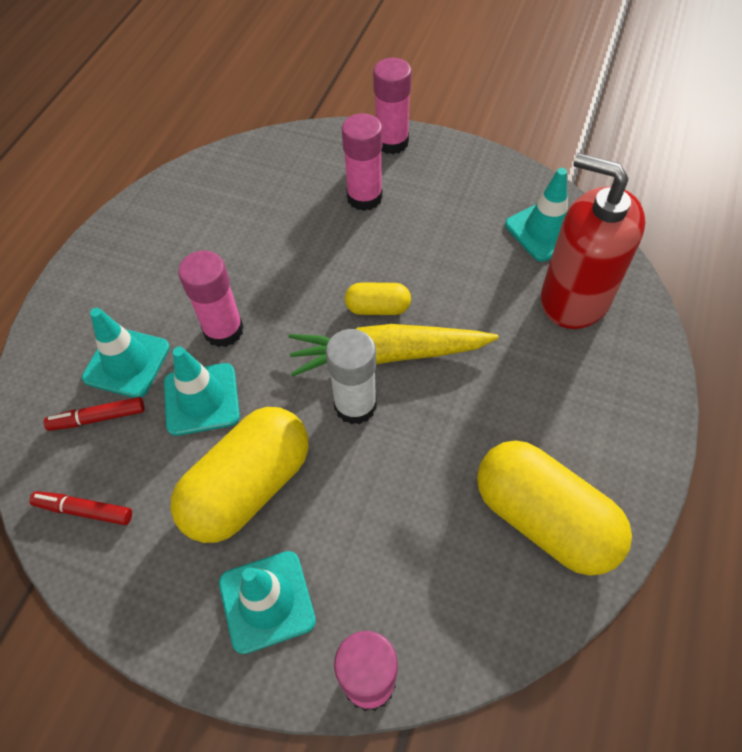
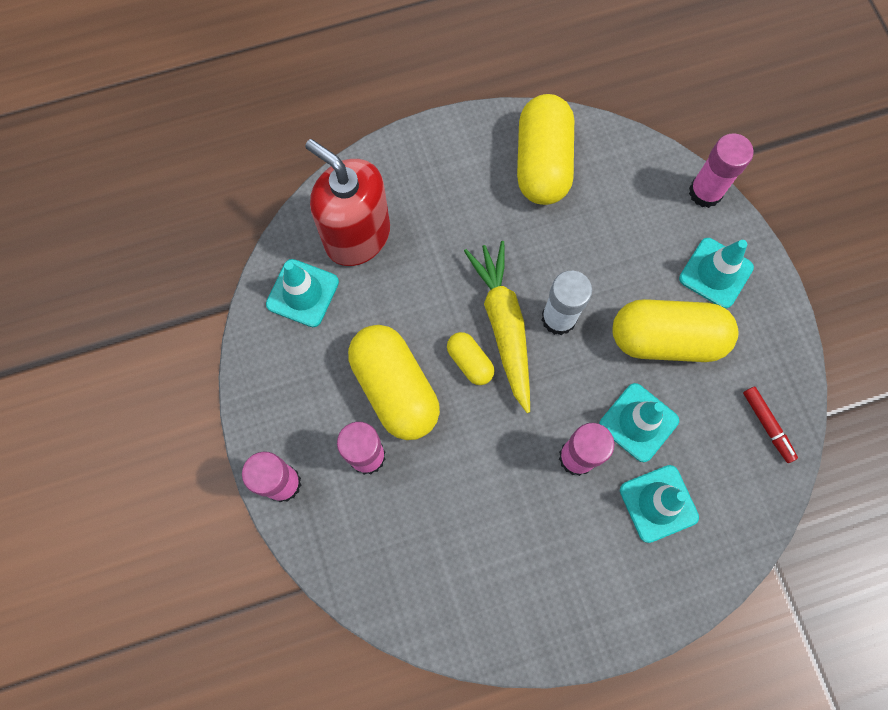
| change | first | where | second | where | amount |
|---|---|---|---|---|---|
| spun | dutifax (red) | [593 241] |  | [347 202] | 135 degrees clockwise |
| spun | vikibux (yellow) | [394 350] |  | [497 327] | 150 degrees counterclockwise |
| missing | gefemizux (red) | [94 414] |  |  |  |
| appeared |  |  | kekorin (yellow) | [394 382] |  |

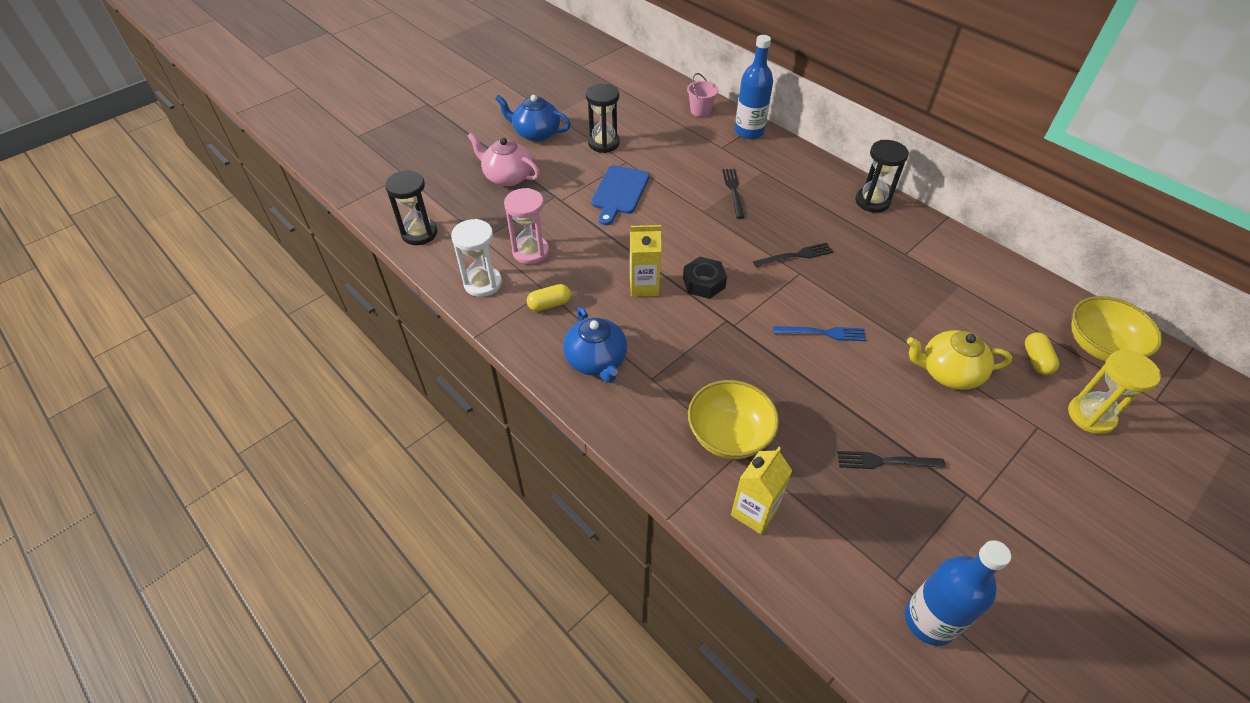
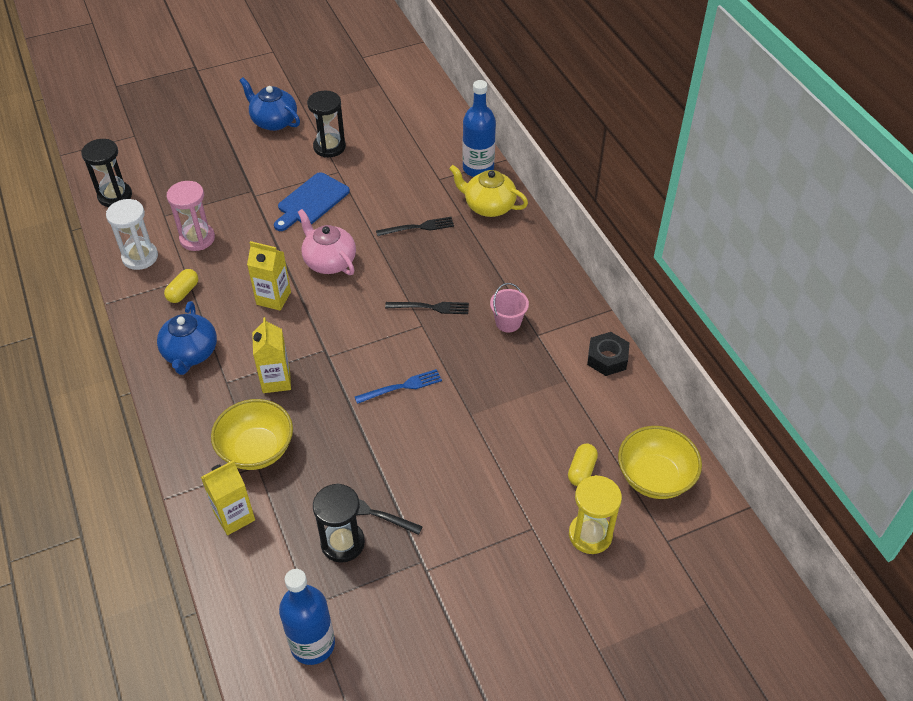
| change | first | where | second | where | amount |
|---|---|---|---|---|---|
| relocated | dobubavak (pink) | [702 95] |  | [509 308] |  |
| relocated | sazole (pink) | [503 159] |  | [327 242] |  |
| relocated | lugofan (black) | [882 176] |  | [339 523] |  |
| spun | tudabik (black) | [733 194] |  | [415 226] | 60 degrees clockwise |
| relocated | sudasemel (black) | [705 278] |  | [608 354] |  |
| spun | kekorin (yellow) | [549 297] |  | [181 286] | 60 degrees counterclockwise |
| spun | tudabik (blue) | [819 333] |  | [398 386] | 45 degrees counterclockwise |
| relocated | sazole (yellow) | [959 360] |  | [488 191] |  |
| appeared |  |  | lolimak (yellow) | [271 355] |  |

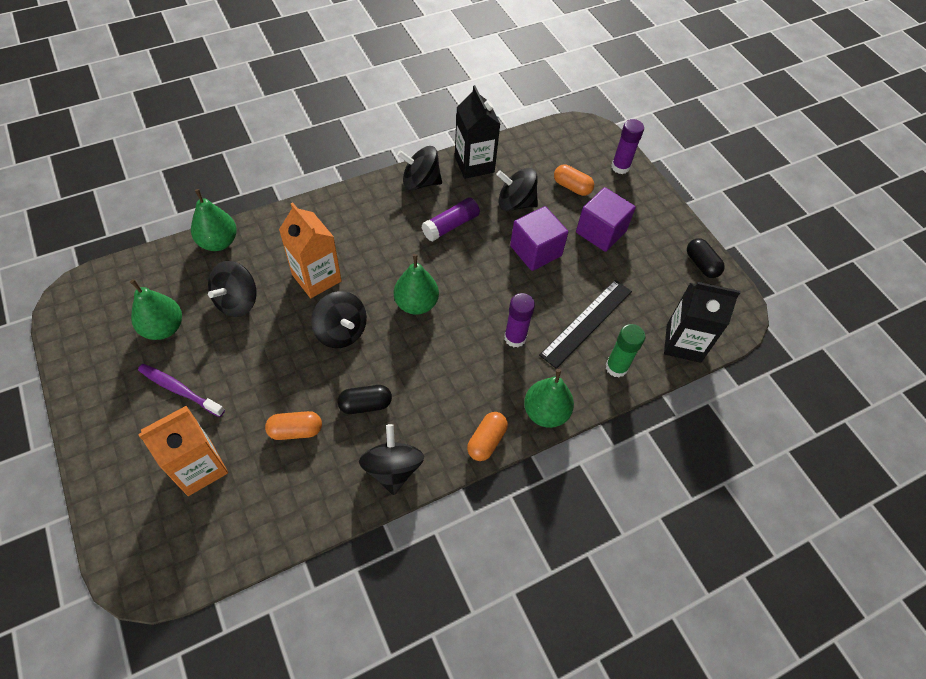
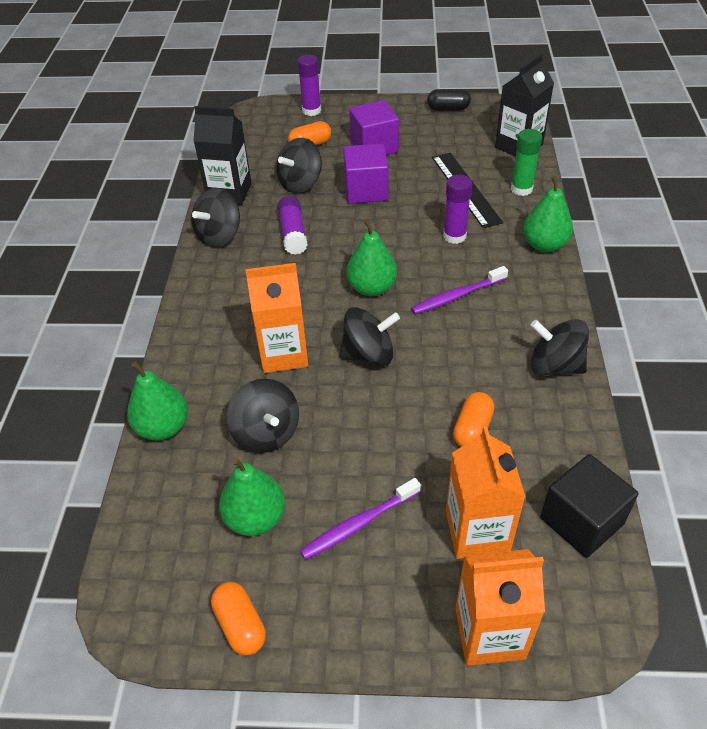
| change | first | where | second | where | amount |
|---|---|---|---|---|---|
| missing | kekorin (black) | [365 399] |  |  |  |
| relocated | kekorin (orange) | [487 436] |  | [238 619] |  |
| appeared |  |  | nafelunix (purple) | [459 290] |  |
| appeared |  |  | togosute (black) | [589 506] |  |
| appeared |  |  | lolimak (orange) | [500 607] |  |

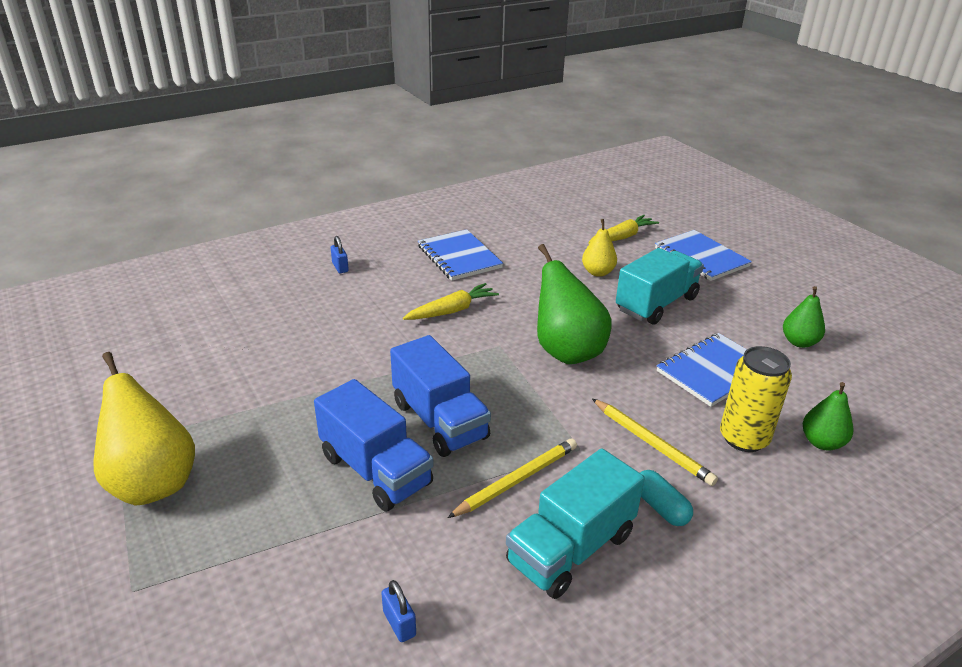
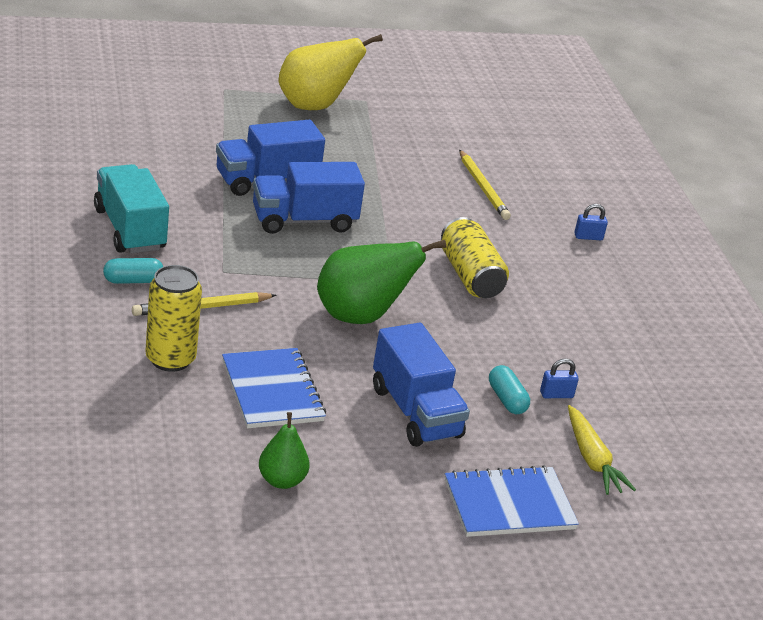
| change | first | where | second | where | amount |
|---|---|---|---|---|---|
| exchanged | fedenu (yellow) | [599 248] | kekorin (turquoise) | [509 389] |  |
| missing | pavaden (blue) | [460 255] |  |  |  |
| colour | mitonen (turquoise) | [660 286] | mitonen (blue) | [421 385] |  |
| exchanged | vikibux (yellow) | [451 301] | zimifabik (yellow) | [475 257] |  |
| missing | fedenu (green) | [828 416] |  |  |  |
| relocated | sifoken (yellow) | [512 478] |  | [485 184] |  |
| relocated | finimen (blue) | [398 611] |  | [559 378] |  |

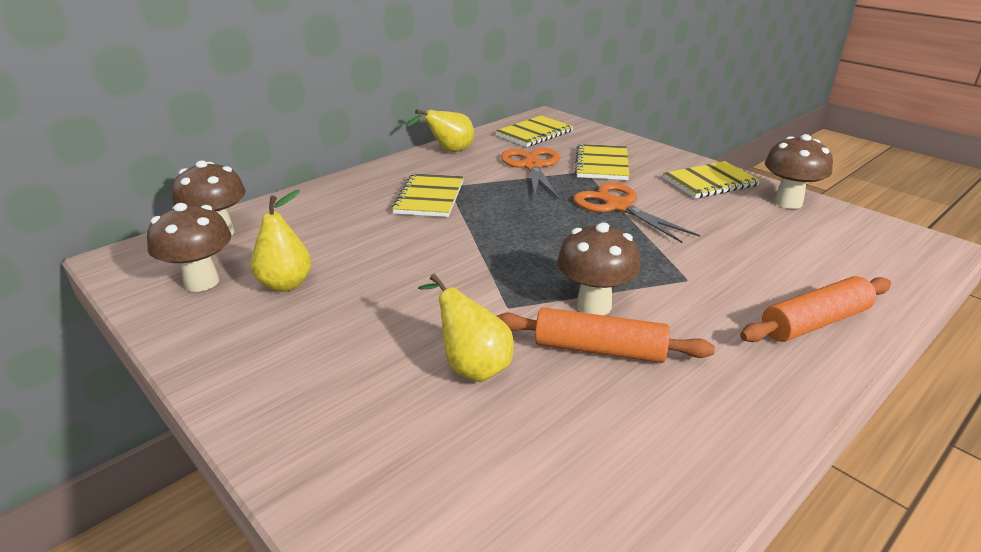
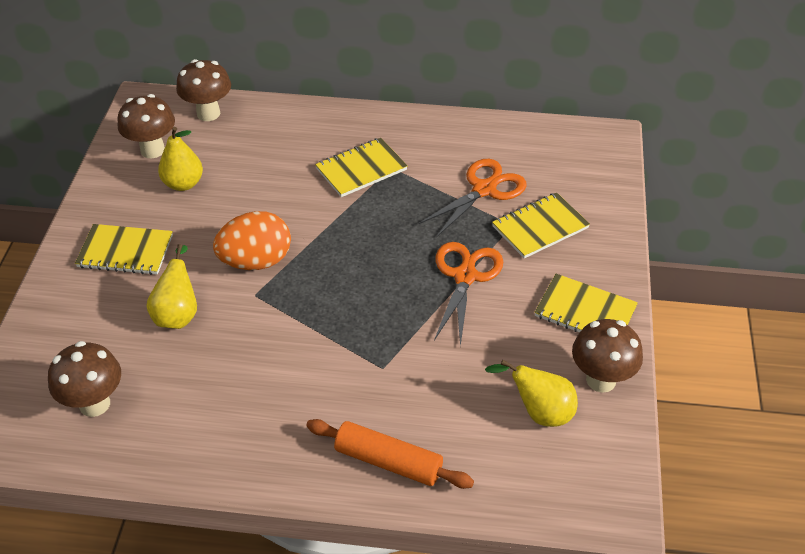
| change | first | where | second | where | amount |
|---|---|---|---|---|---|
| relocated | fedenu (yellow) | [440 130] |  | [531 393] |  |
| relocated | pavaden (yellow) | [534 131] |  | [124 249] |  |
| relocated | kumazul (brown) | [599 268] |  | [84 379] |  |
| missing | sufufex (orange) | [606 335] |  |  |  |
| appeared |  |  | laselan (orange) | [252 240] |  |

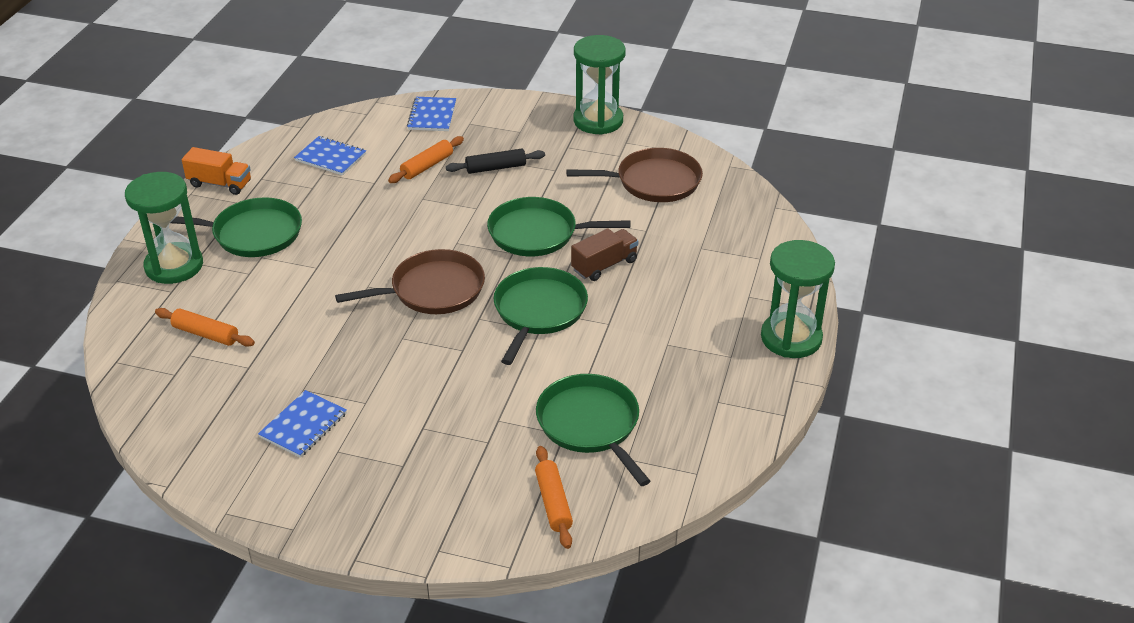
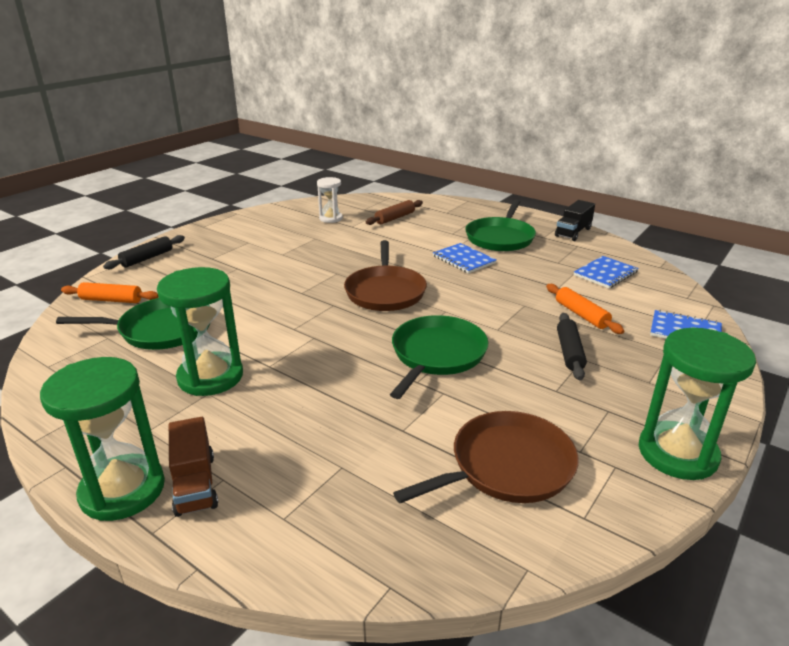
| change | first | where | second | where | amount |
|---|---|---|---|---|---|
| colour | mitonen (orange) | [216 171] | mitonen (black) | [575 220] |  |
| spun | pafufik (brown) | [634 175] |  | [486 457] | 135 degrees counterclockwise |
| relocated | lugofan (green) | [164 228] |  | [200 331] |  |
| relocated | mitonen (brown) | [604 254] |  | [193 467] |  |
| missing | pafufik (green) | [541 316] |  |  |  |
| colour | sufufex (orange) | [205 327] | sufufex (brown) | [394 212] |  |
| relocated | pavaden (blue) | [302 424] |  | [464 258] |  |
| appeared |  |  | lugofan (white) | [330 200] |  |
| appeared |  |  | sufufex (black) | [144 252] |  |

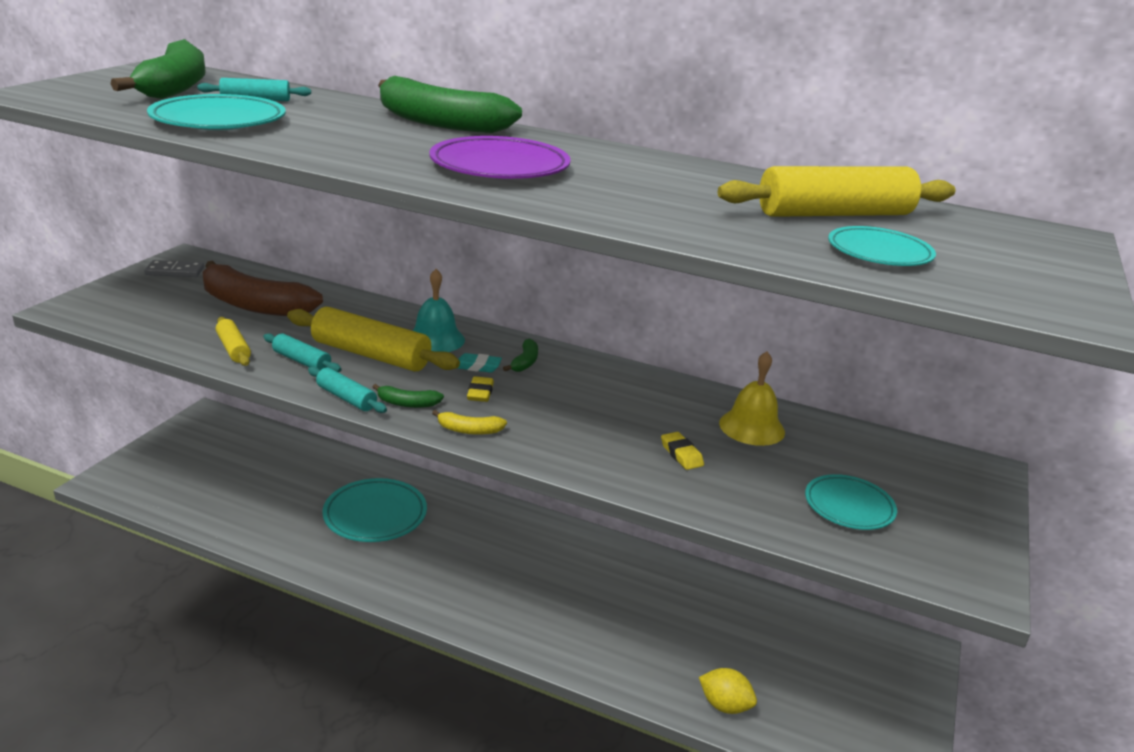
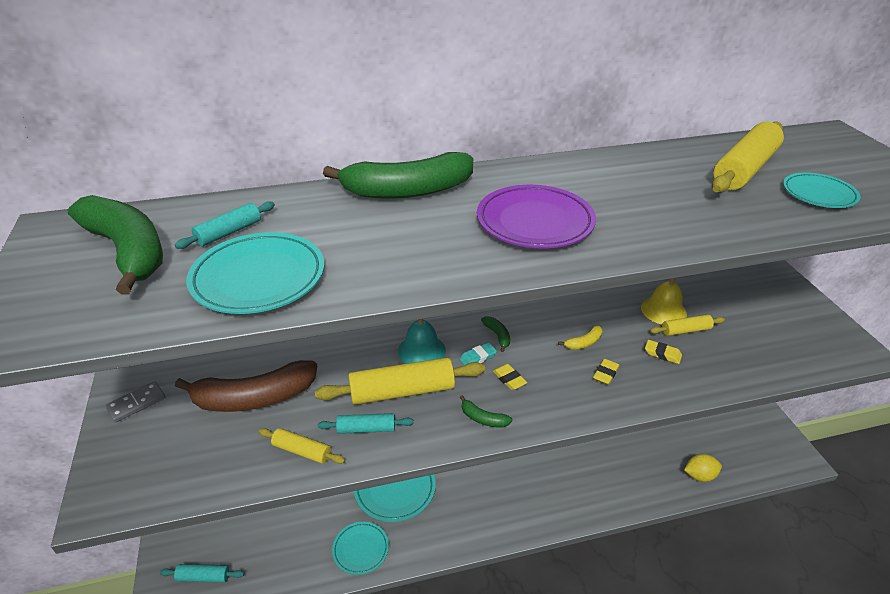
| change | first | where | second | where | amount |
|---|---|---|---|---|---|
| relocated | sufufex (turquoise) | [347 390] |  | [202 573] |  |
| spun | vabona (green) | [408 396] |  | [486 411] | 60 degrees clockwise |
| relocated | vabona (yellow) | [469 422] |  | [580 337] |  |
| relocated | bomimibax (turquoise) | [851 502] |  | [360 548] |  |
| appeared |  |  | sufufex (yellow) | [687 325] |  |
| appeared |  |  | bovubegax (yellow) | [606 372] |  |

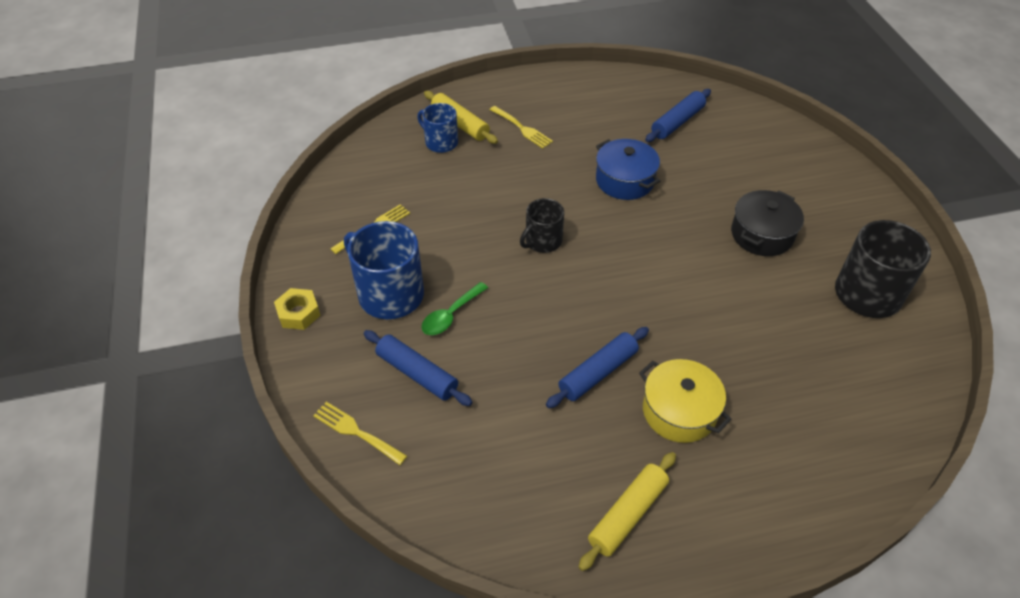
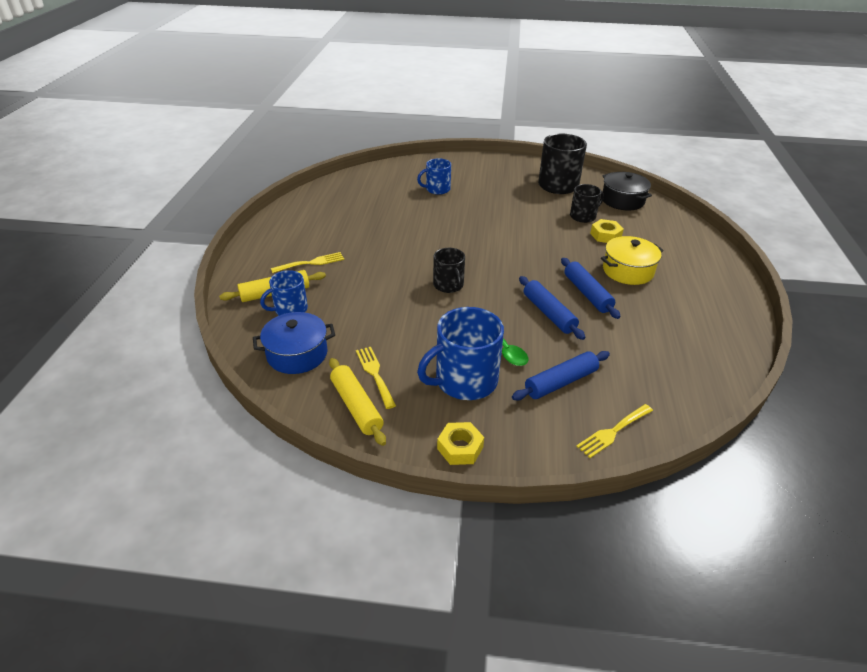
| change | first | where | second | where | amount |
|---|---|---|---|---|---|
| relocated | sufufex (blue) | [678 115] |  | [552 308] |  |
| relocated | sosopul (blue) | [628 169] |  | [294 343] |  |
| relocated | sosopul (black) | [767 223] |  | [627 191] |  |
| relocated | sufufex (yellow) | [627 511] |  | [357 402] |  |
| appeared |  |  | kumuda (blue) | [434 176] |  |
| appeared |  |  | kumuda (black) | [587 203] |  |
| appeared |  |  | sudasemel (yellow) | [607 231] |  |

